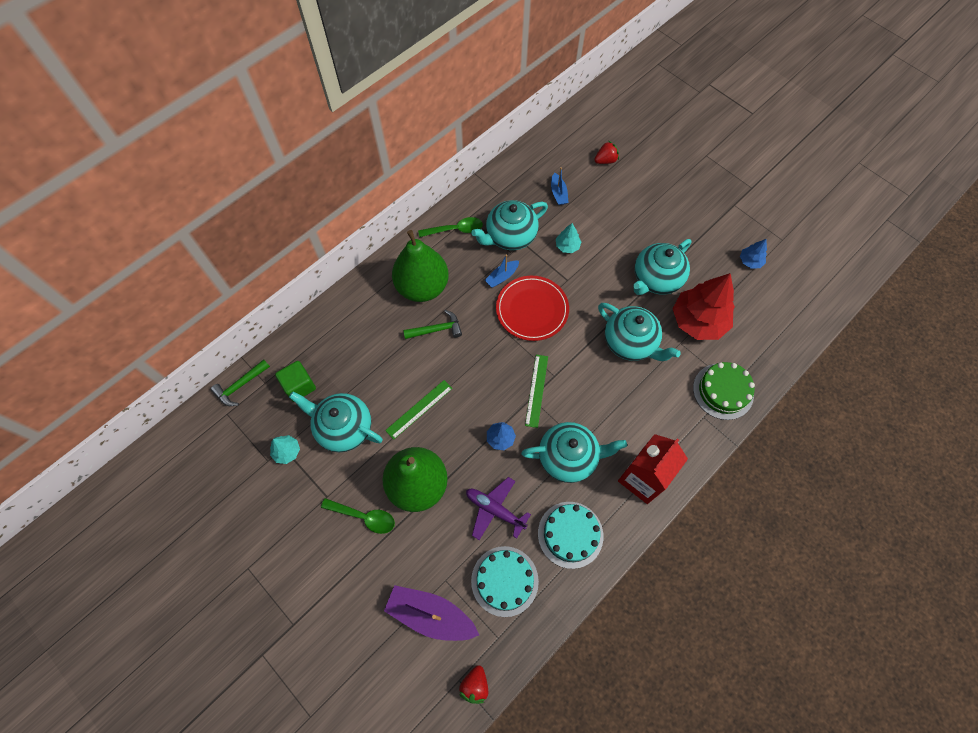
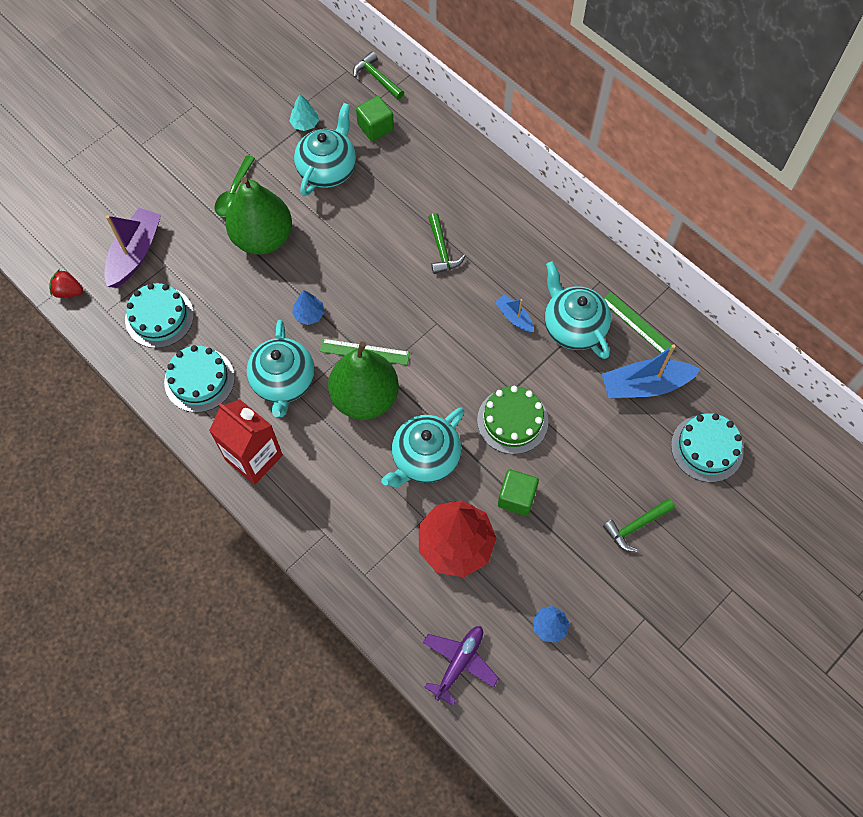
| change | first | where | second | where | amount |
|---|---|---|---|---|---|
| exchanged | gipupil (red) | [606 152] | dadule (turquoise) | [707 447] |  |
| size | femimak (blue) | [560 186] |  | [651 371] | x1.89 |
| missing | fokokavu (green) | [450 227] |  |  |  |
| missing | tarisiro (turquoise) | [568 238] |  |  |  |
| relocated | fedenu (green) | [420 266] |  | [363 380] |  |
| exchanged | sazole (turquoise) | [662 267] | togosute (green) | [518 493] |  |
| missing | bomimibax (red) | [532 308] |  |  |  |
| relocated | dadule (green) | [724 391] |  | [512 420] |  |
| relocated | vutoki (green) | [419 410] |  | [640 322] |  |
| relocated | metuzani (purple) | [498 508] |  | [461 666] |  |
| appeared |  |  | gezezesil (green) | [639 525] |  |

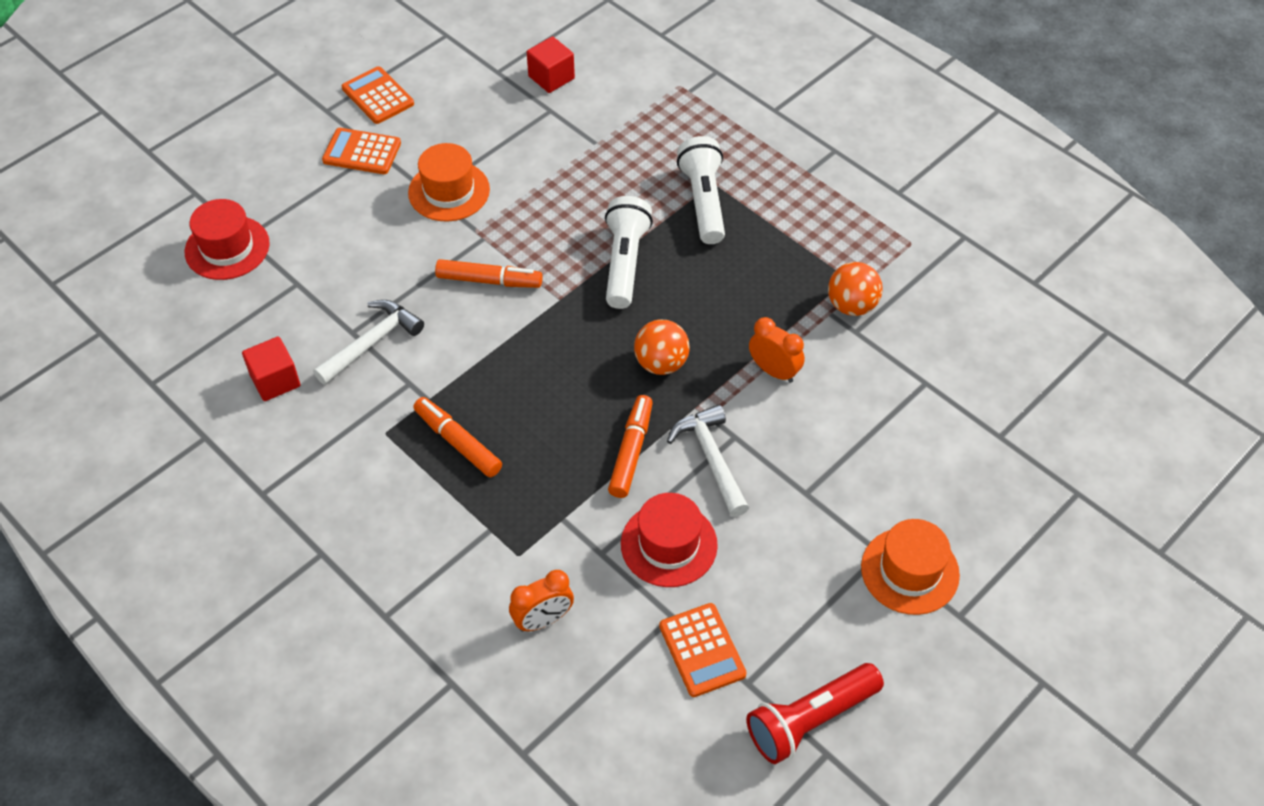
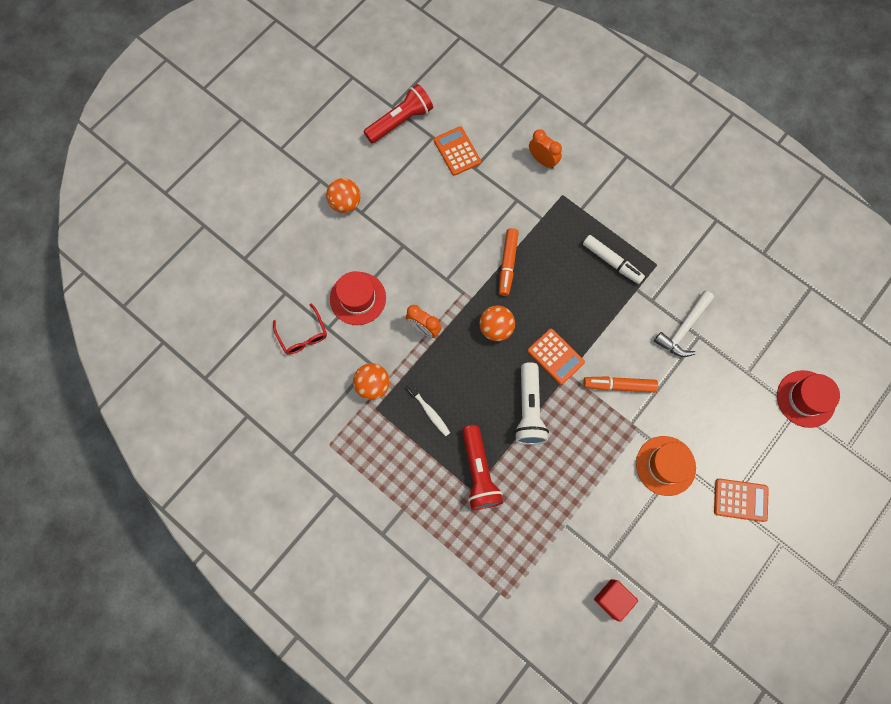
| change | first | where | second | where | amount |
|---|---|---|---|---|---|
| relocated | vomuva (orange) | [378 95] |  | [556 357] |  |
| colour | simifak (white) | [701 190] | simifak (red) | [482 467] |  |
| missing | togosute (red) | [271 369] |  |  |  |
| colour | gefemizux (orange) | [458 437] | gefemizux (white) | [614 259] |  |
| missing | gezezesil (white) | [708 461] |  |  |  |
| relocated | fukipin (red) | [669 540] |  | [358 298] |  |
| exchanged | fukipin (orange) | [910 567] | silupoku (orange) | [343 195] |  |
| spun | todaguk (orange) | [541 601] |  | [545 149] | 75 degrees clockwise |
| appeared |  |  | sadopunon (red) | [300 329] |  |
| appeared |  |  | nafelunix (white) | [428 409] |  |

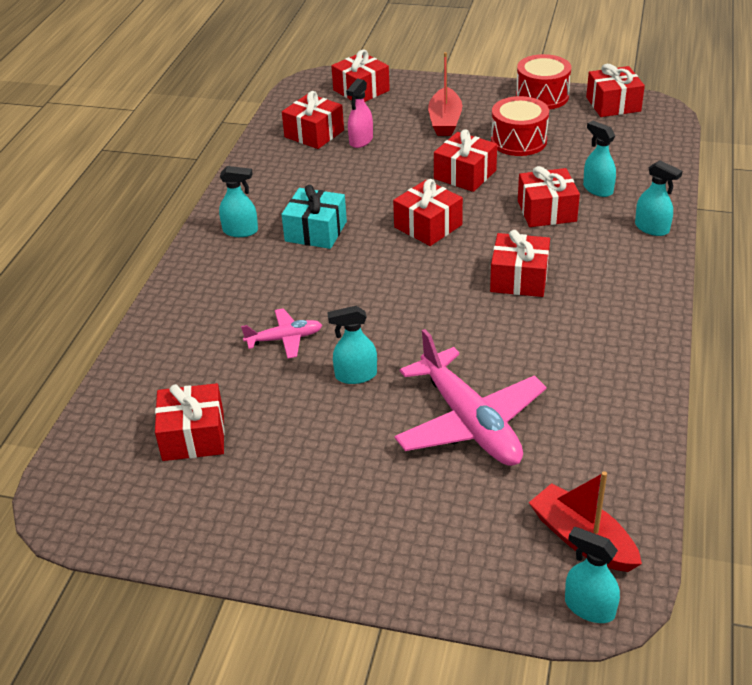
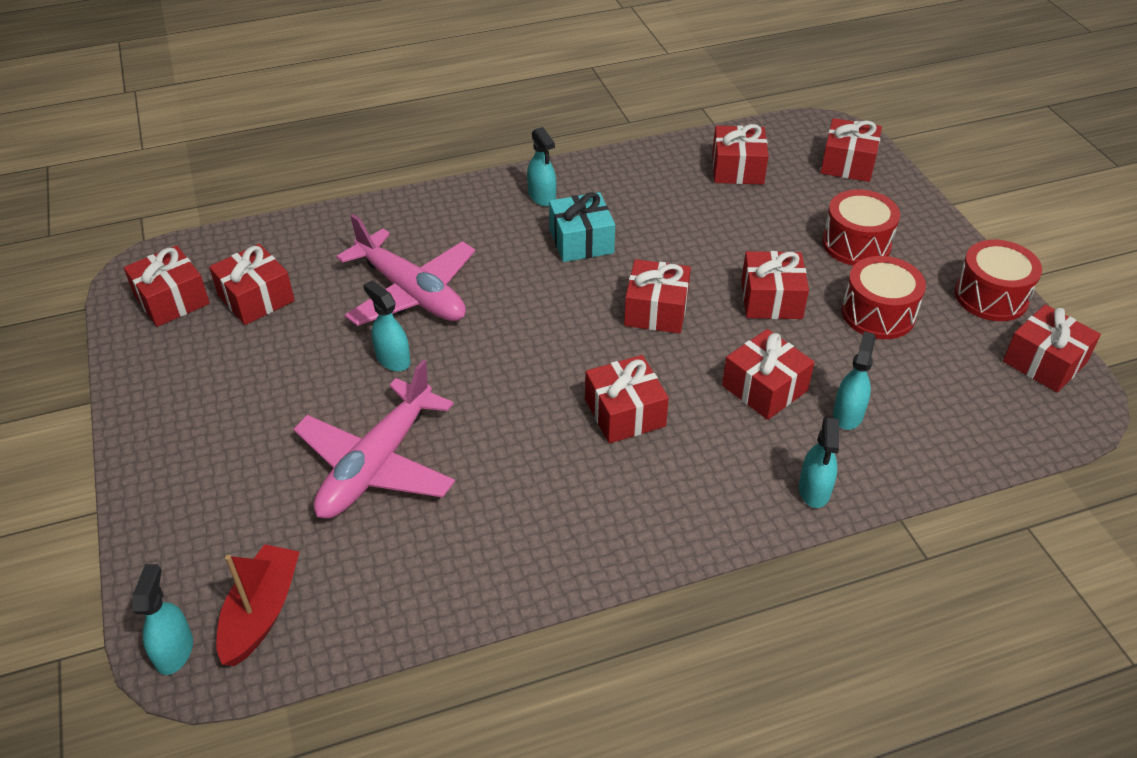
| change | first | where | second | where | amount |
|---|---|---|---|---|---|
| exchanged | femimak (red) | [445 94] | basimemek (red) | [861 227] |  |
| missing | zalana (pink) | [359 113] |  |  |  |
| size | metuzani (pink) | [281 333] |  | [405 270] | x1.98 |
| appeared |  |  | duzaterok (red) | [167 286] |  |

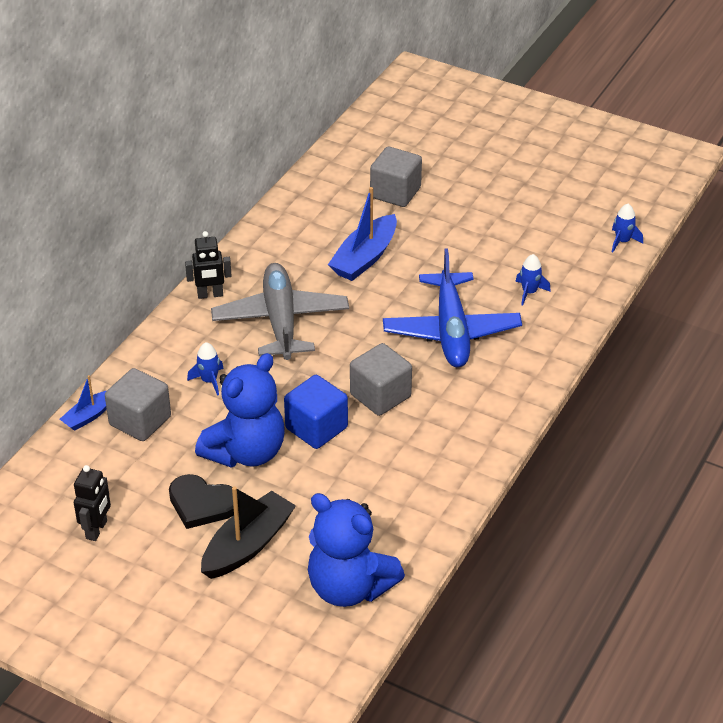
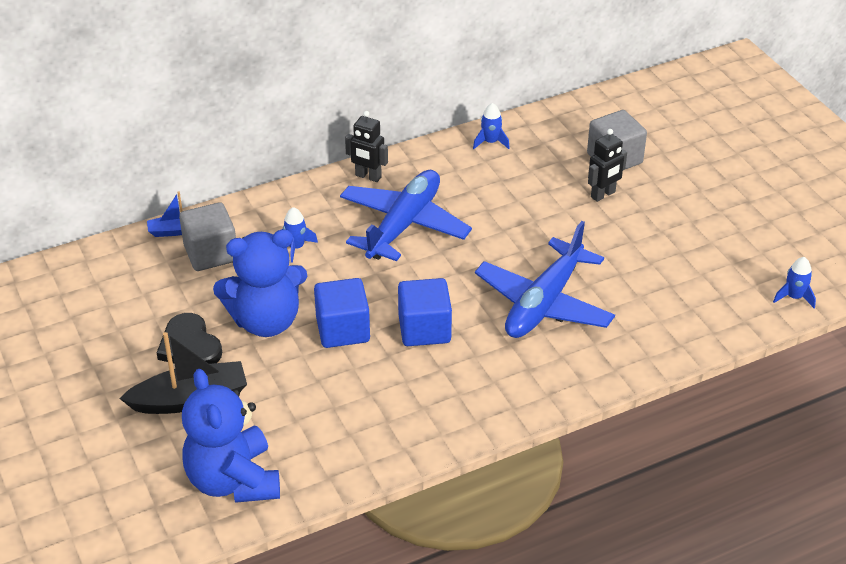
| change | first | where | second | where | amount |
|---|---|---|---|---|---|
| missing | femimak (blue) | [362 234] |  |  |  |
| relocated | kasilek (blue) | [533 280] |  | [491 126] |  |
| colour | metuzani (grey) | [280 311] | metuzani (blue) | [406 215] |  |
| colour | togosute (grey) | [381 379] | togosute (blue) | [425 312] |  |
| relocated | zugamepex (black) | [92 503] |  | [607 165] |  |

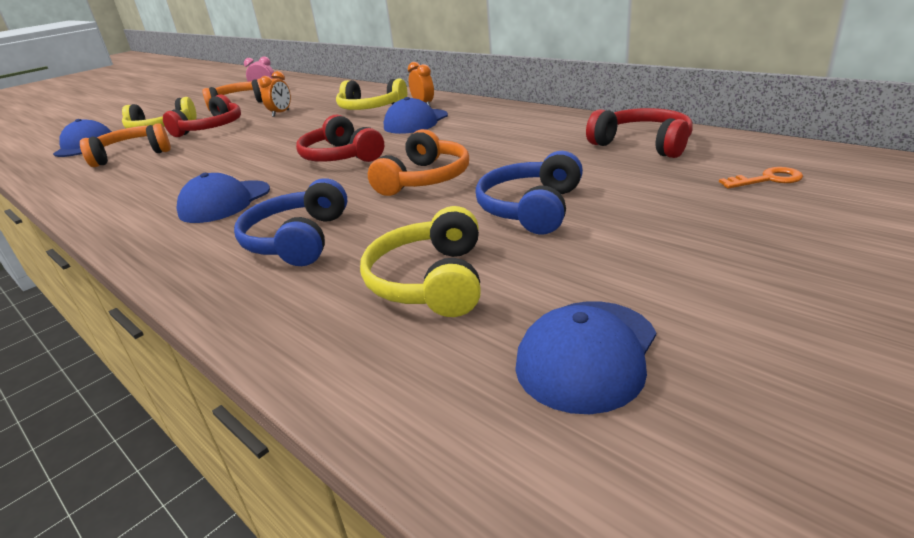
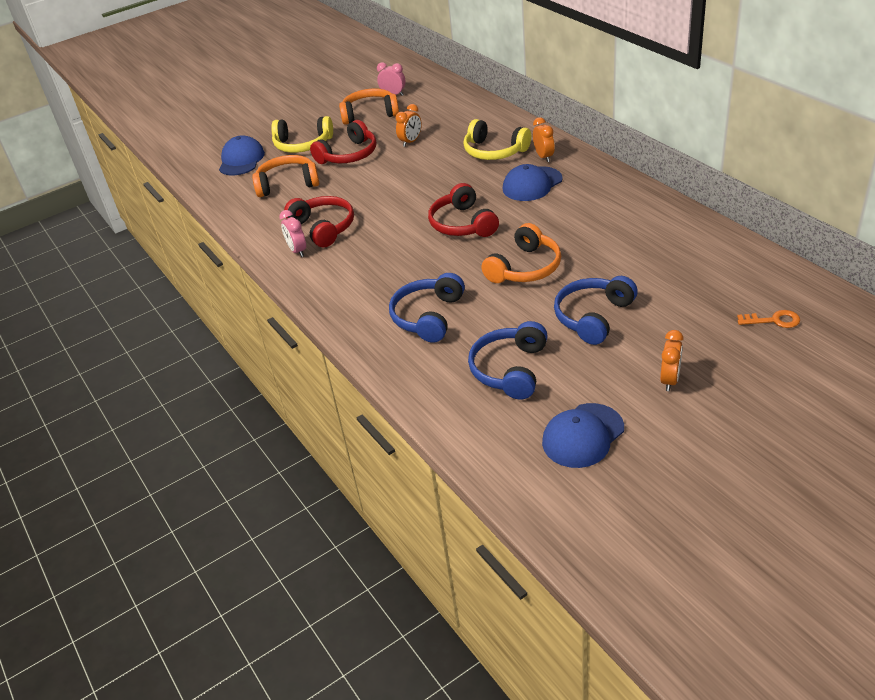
| change | first | where | second | where | amount |
|---|---|---|---|---|---|
| relocated | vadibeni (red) | [639 133] |  | [319 221] |  |
| missing | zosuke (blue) | [223 198] |  |  |  |
| colour | vadibeni (yellow) | [420 261] | vadibeni (blue) | [508 360] |  |
| appeared |  |  | todaguk (pink) | [292 233] |  |
| appeared |  |  | todaguk (orange) | [672 360] |  |

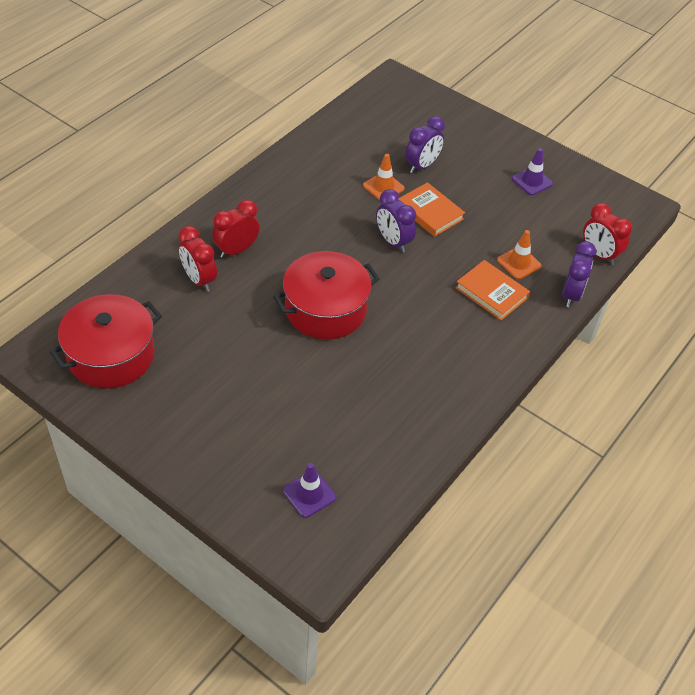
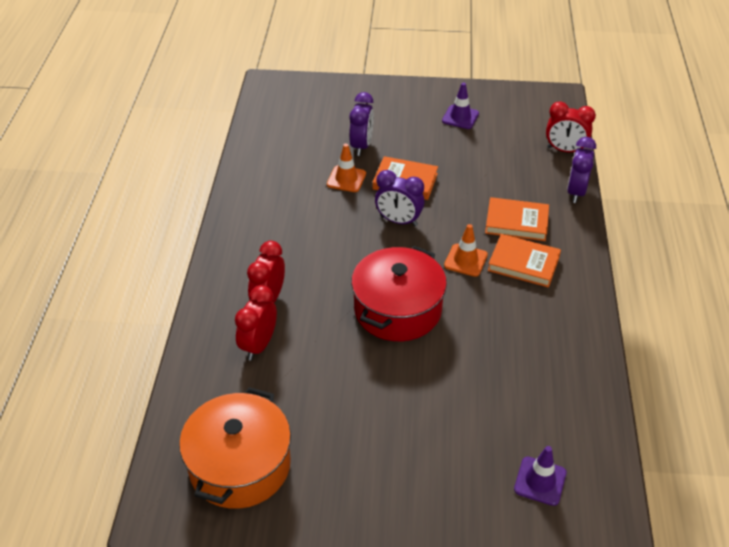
| change | first | where | second | where | amount |
|---|---|---|---|---|---|
| spun | todaguk (red) | [198 259] |  | [256 323] | 90 degrees clockwise |
| relocated | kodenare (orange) | [519 254] |  | [466 250] |  |
| spun | todaguk (purple) | [579 274] |  | [581 170] | 150 degrees counterclockwise |
| colour | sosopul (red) | [105 341] | sosopul (orange) | [235 448] |  |
| appeared |  |  | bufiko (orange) | [524 261] |  |

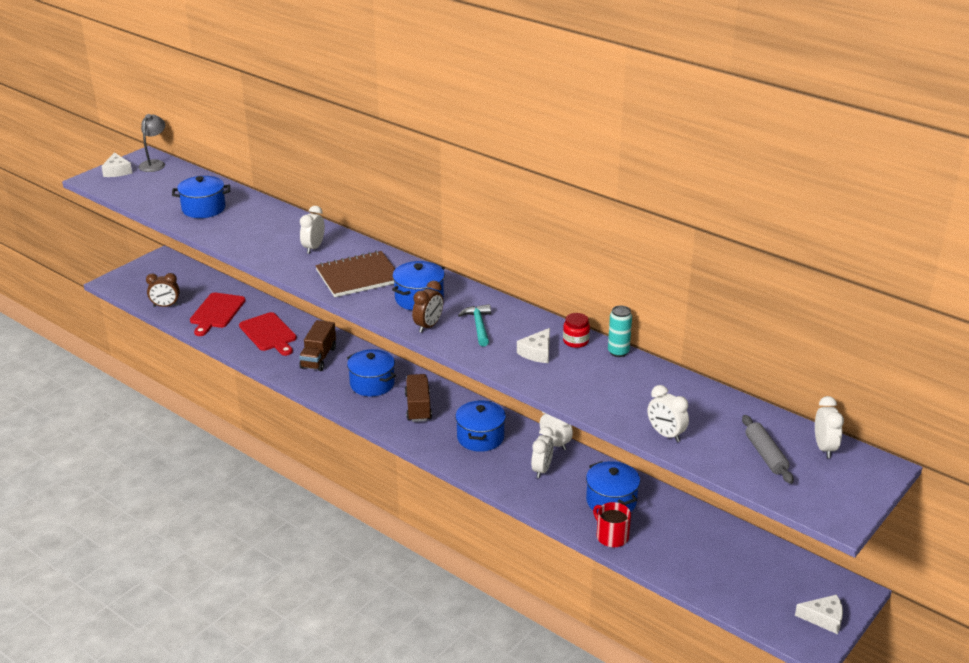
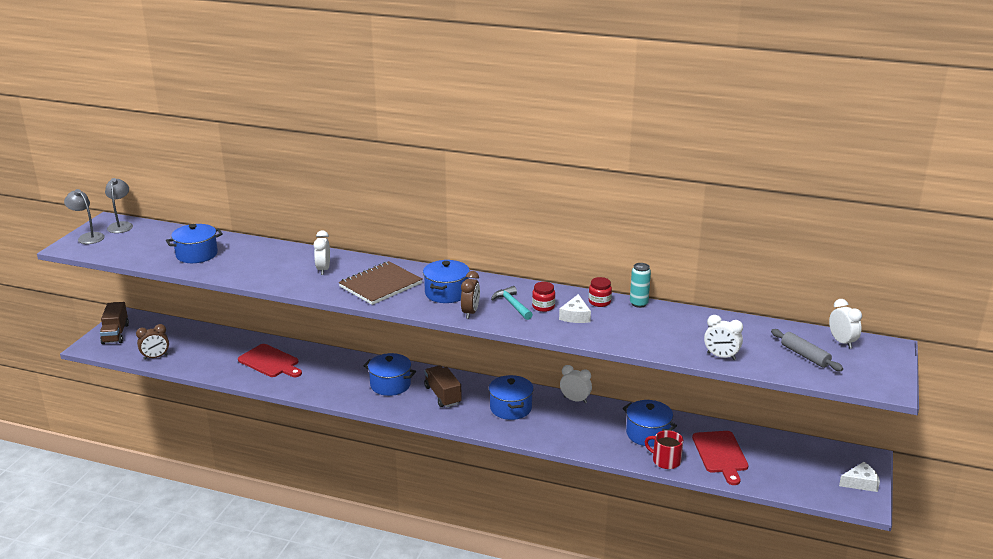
| change | first | where | second | where | amount |
|---|---|---|---|---|---|
| exchanged | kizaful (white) | [116 164] | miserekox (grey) | [84 216] |  |
| relocated | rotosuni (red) | [218 314] |  | [720 458] |  |
| relocated | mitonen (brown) | [317 345] |  | [114 323] |  |
| missing | todaguk (white) | [542 452] |  |  |  |
| appeared |  |  | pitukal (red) | [543 297] |  |

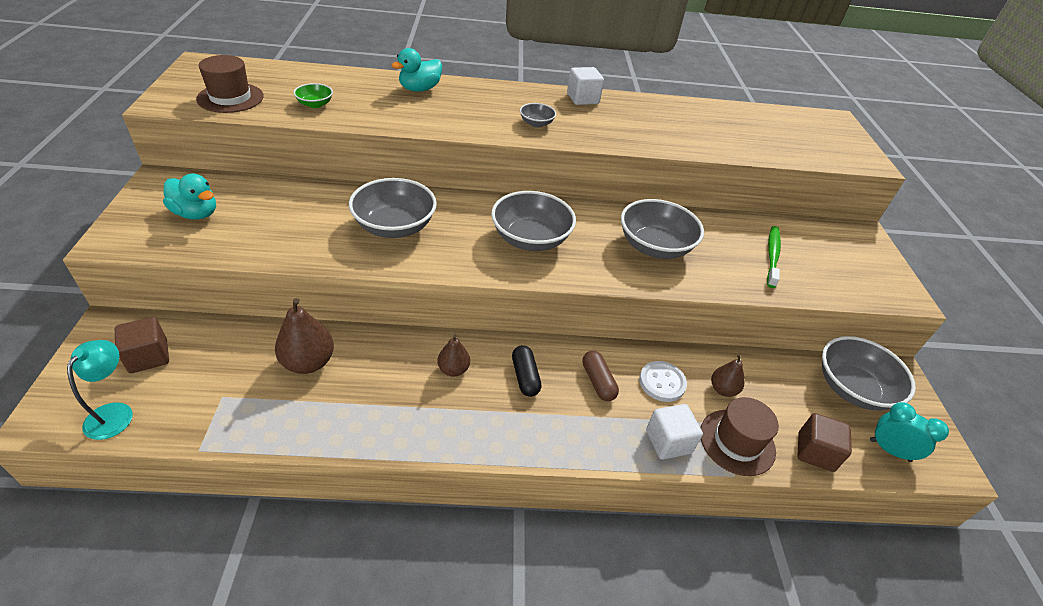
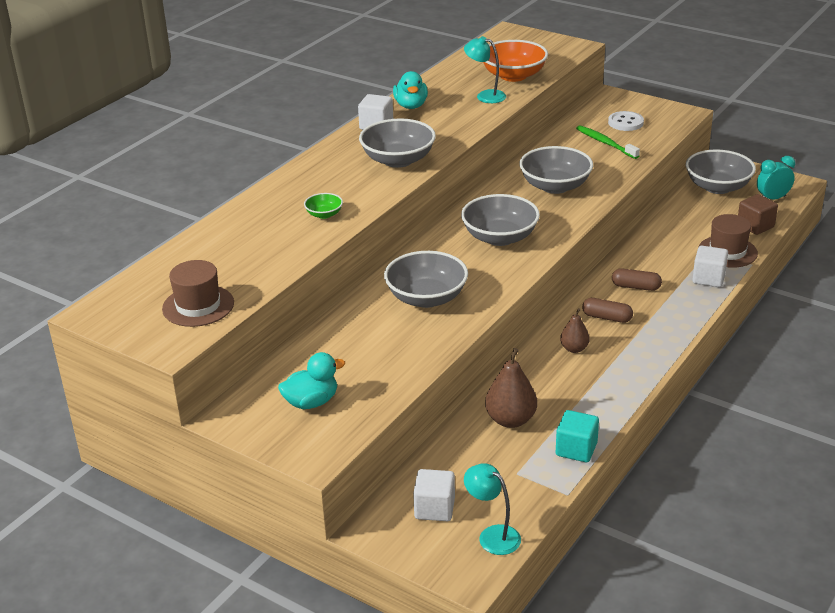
| change | first | where | second | where | amount |
|---|---|---|---|---|---|
| relocated | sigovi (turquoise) | [416 70] |  | [410 90] |  |
| relocated | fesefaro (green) | [313 95] |  | [323 206] |  |
| size | fesefaro (grey) | [538 115] |  | [397 143] | x2.09 |
| colour | togosute (brown) | [142 345] | togosute (white) | [434 495] |  |
| colour | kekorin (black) | [527 371] | kekorin (brown) | [607 310] |  |
| missing | fedenu (brown) | [728 375] |  |  |  |
| relocated | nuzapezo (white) | [663 381] |  | [626 121] |  |
| appeared |  |  | miserekox (turquoise) | [485 69] |  |
| appeared |  |  | fesefaro (orange) | [515 61] |  |
| appeared |  |  | togosute (turquoise) | [577 436] |  |

